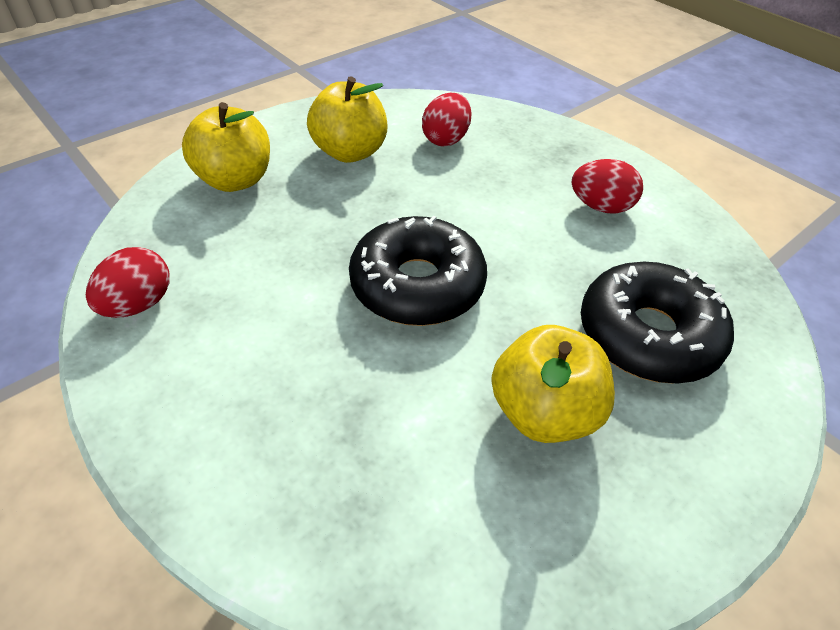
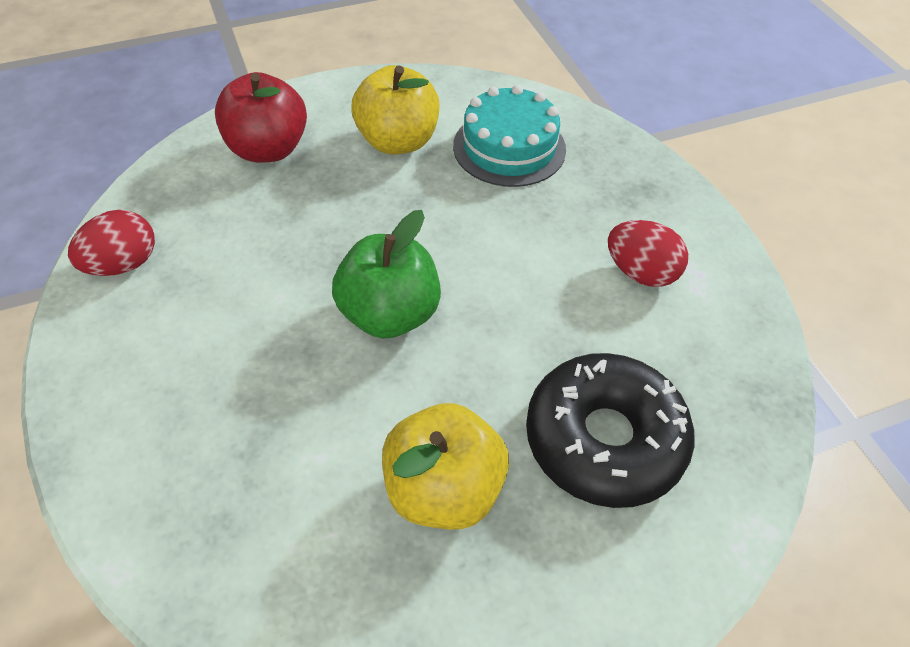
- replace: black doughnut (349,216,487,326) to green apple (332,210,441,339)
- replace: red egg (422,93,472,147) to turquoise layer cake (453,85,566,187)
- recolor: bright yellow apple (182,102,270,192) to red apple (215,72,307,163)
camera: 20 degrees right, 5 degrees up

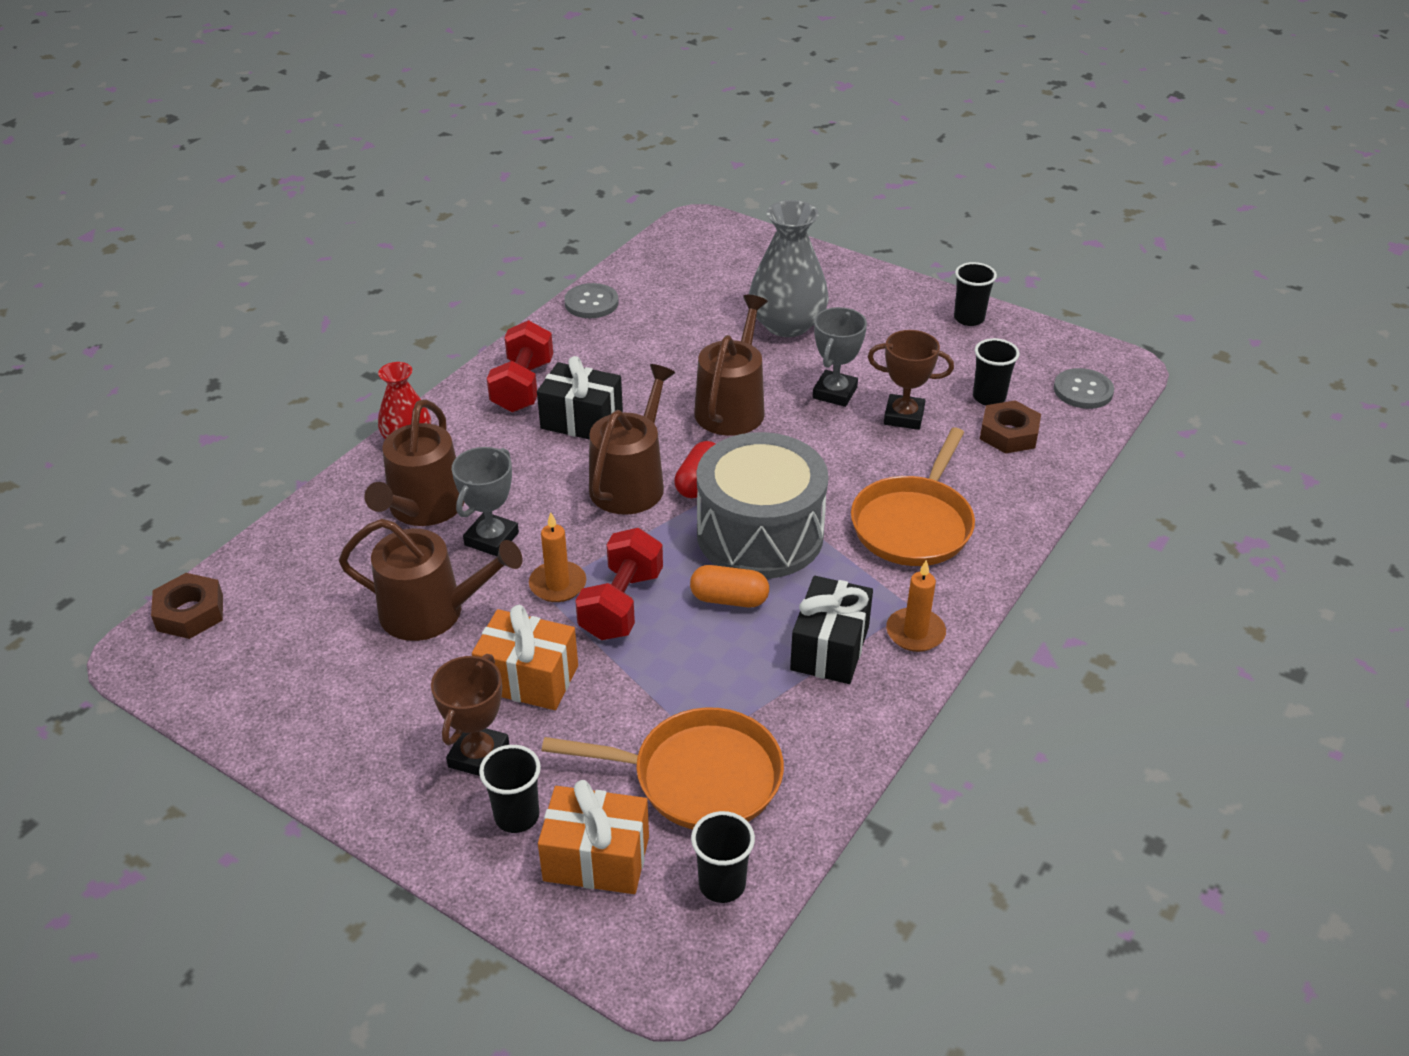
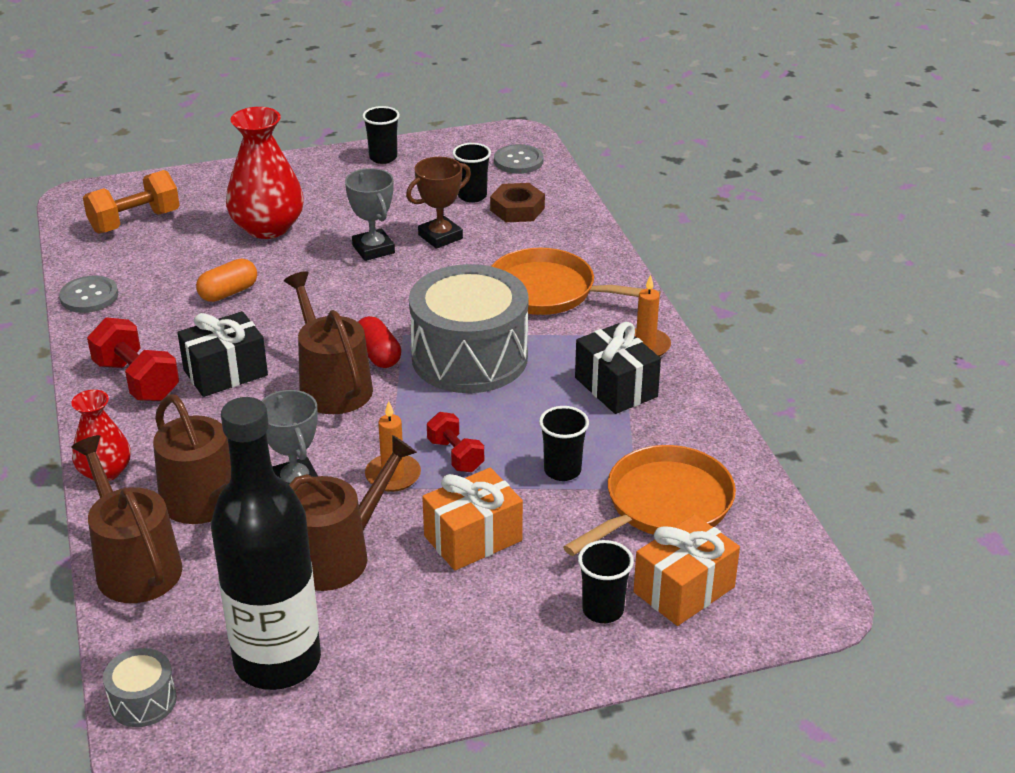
- delete: brown award cup (431,654,509,776)
- insert: bright orange free weight (83,170,179,233)
- insert: black flask (211,397,321,690)
- move: bright orange capsule (690,565,769,607) to (196,259,257,302)
- move: black beaker (691,811,755,903) to (539,406,589,481)
- move: brown watering pot (694,295,768,436) to (71,435,182,603)
- replace: brown hexagon nut (151,573,223,639) to grey snare drum (103,648,177,727)
- recolor: grey flower vase (749,200,829,337) to red flower vase (226,107,304,239)
- rotate: bright orange skillet (851,428,975,566) = (491,248,661,315) 135 degrees clockwise
- resize: red free weight (575,528,663,640) = (427,412,484,472) x0.63
camera: 50 degrees left, 5 degrees down

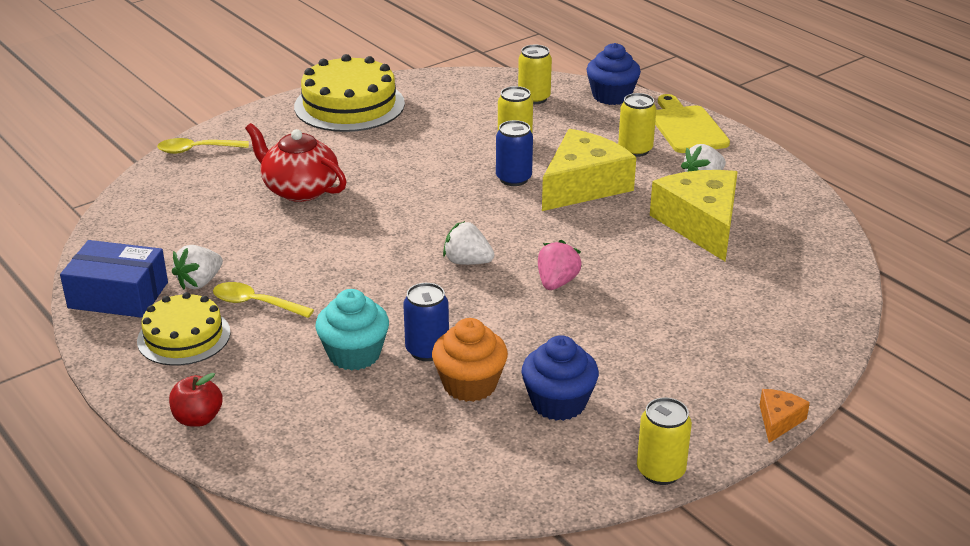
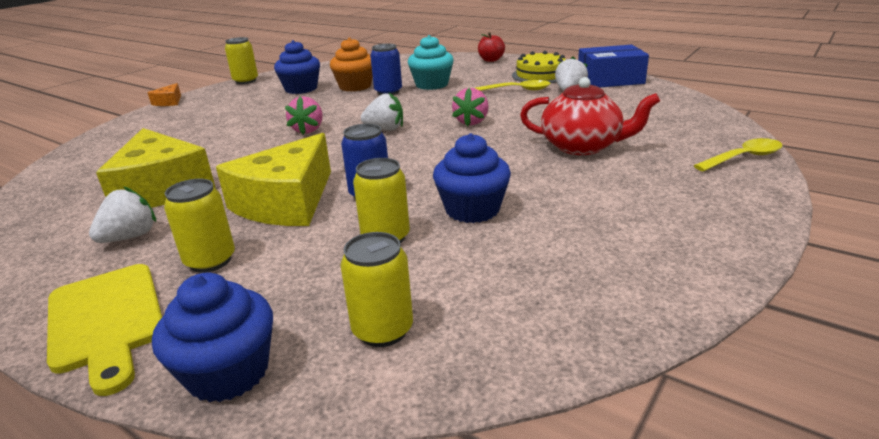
- delete: bright yellow layer cake (294,54,405,132)
- insert: royal blue muffin (433,133,511,223)
- insert: pink toy strawberry (452,88,489,126)
camera: 165 degrees right, 5 degrees down

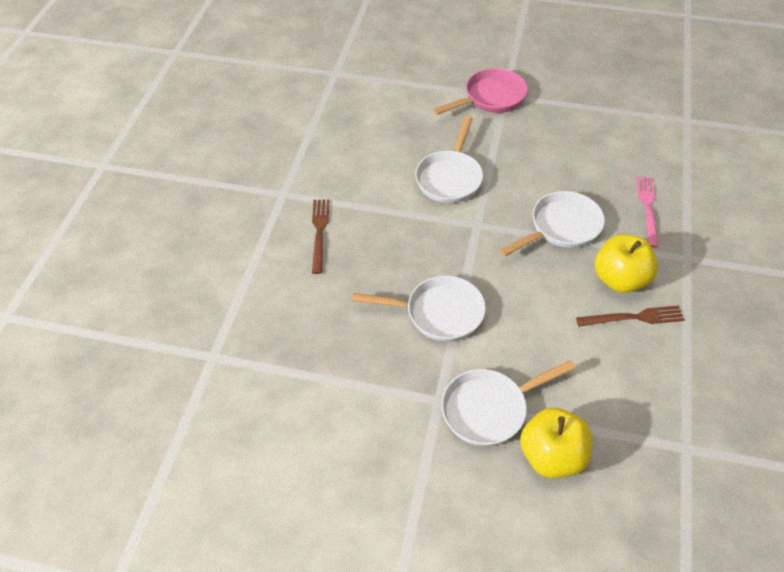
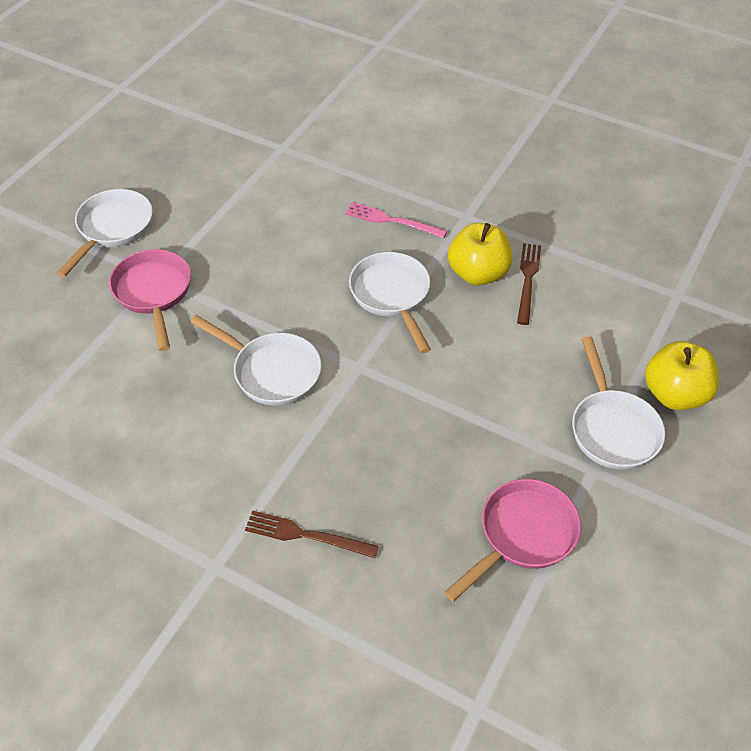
- insert: pink skillet (444,479,581,601)
- move: snow-white skillet (352,276,486,342) to (56,189,153,277)
camera: 75 degrees left, 0 degrees up

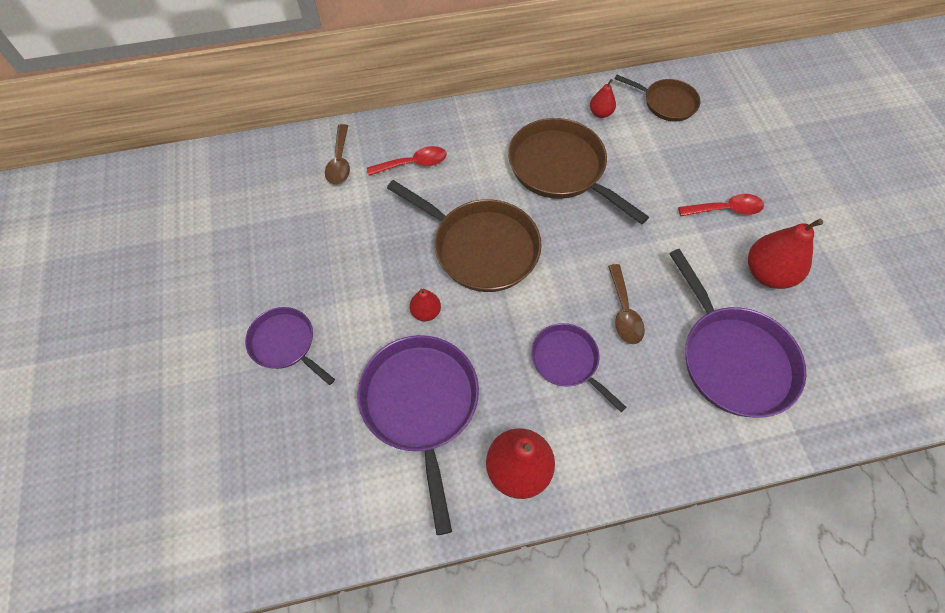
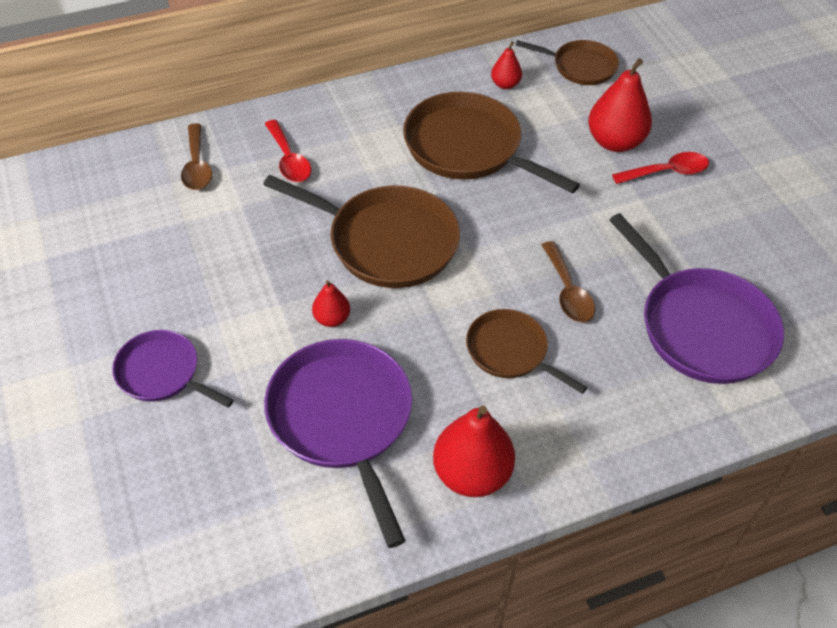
- move: red pear fruit (748,219,823,289) to (588,58,652,152)
- recolor: violet skillet (531,323,626,412) to brown skillet (466,309,588,394)
- rotate: red teaspoon (367,146,447,176) = (265,120,311,182) 90 degrees clockwise
camera: 10 degrees left, 10 degrees down

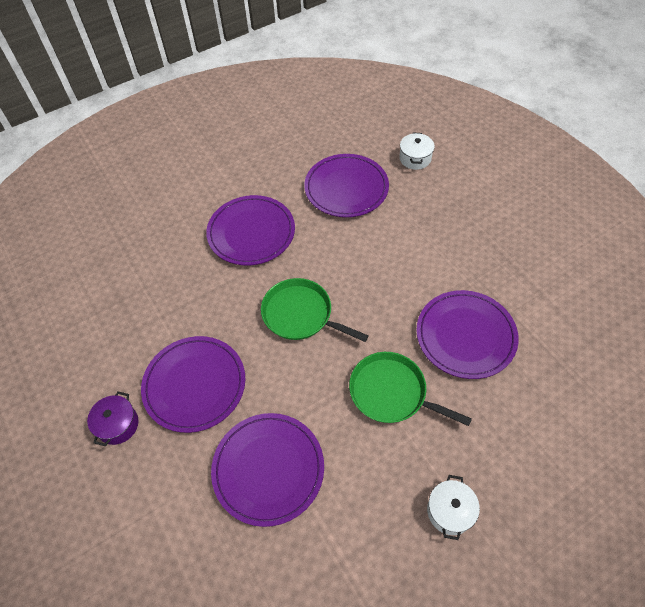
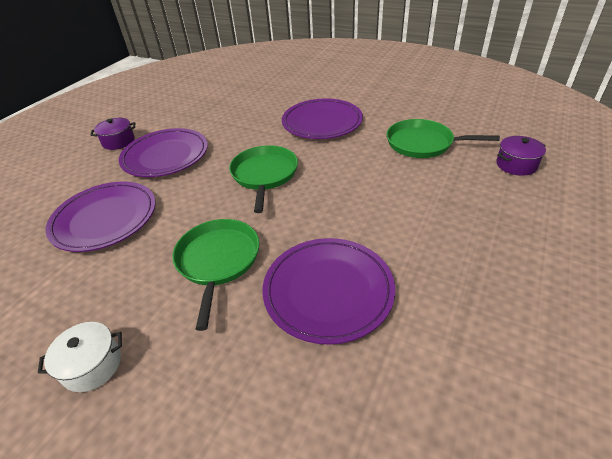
- replace: violet dinner plate (304,154,389,217) to green skillet (387,119,500,158)
- recolor: snow-white pot (399,133,435,170) to violet pot (496,136,546,176)
camera: 60 degrees right, 15 degrees down

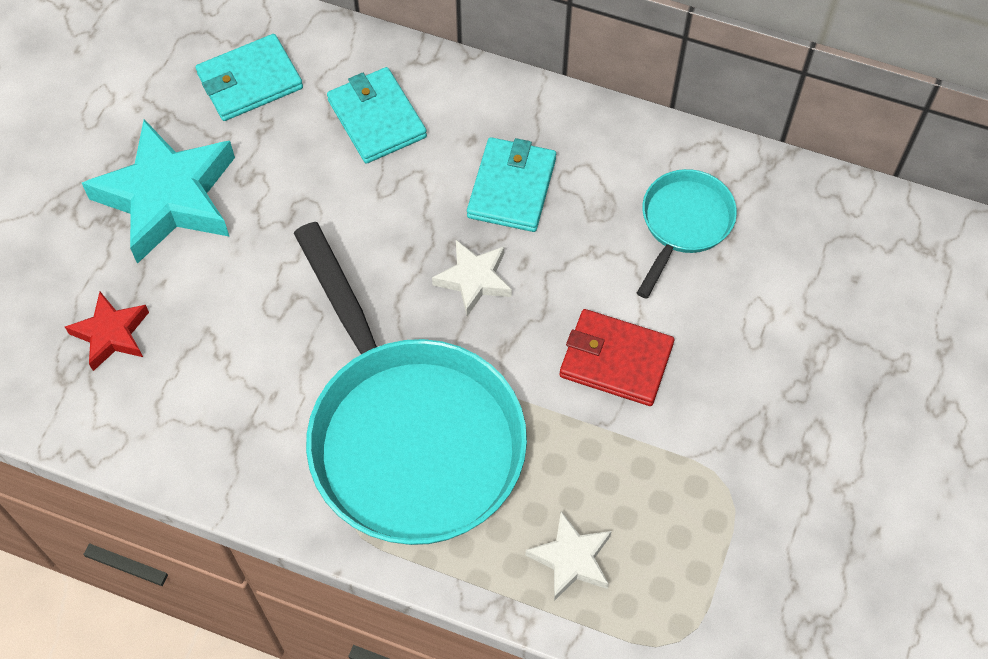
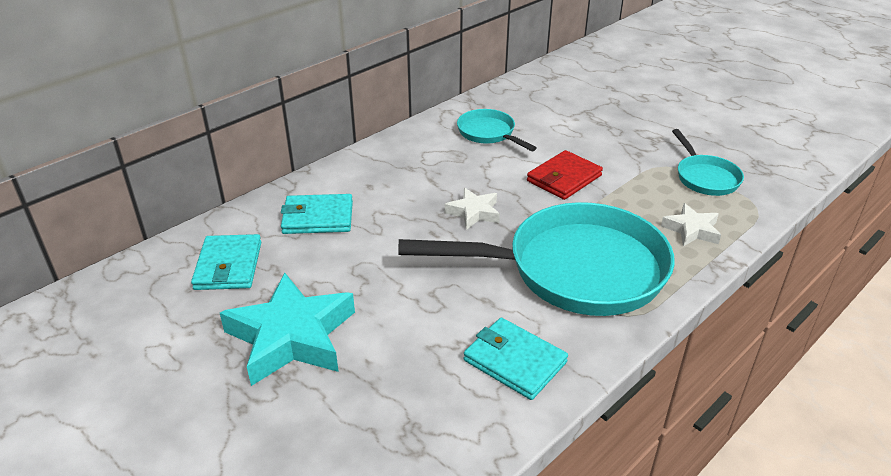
- delete: red star (65,292,149,371)
- insert: turquoise skillet (672,129,744,196)
- move: turquoise card wallet (467,137,556,232) to (464,318,568,400)
camera: 65 degrees left, 25 degrees down

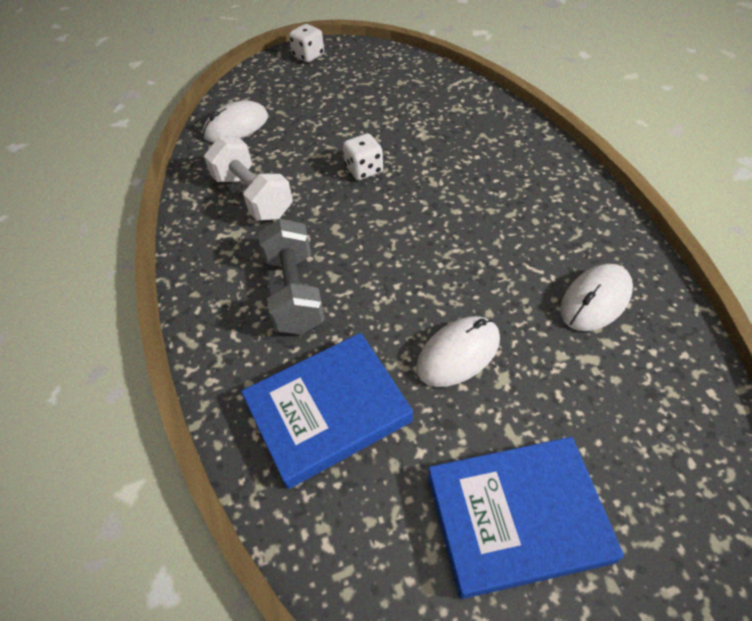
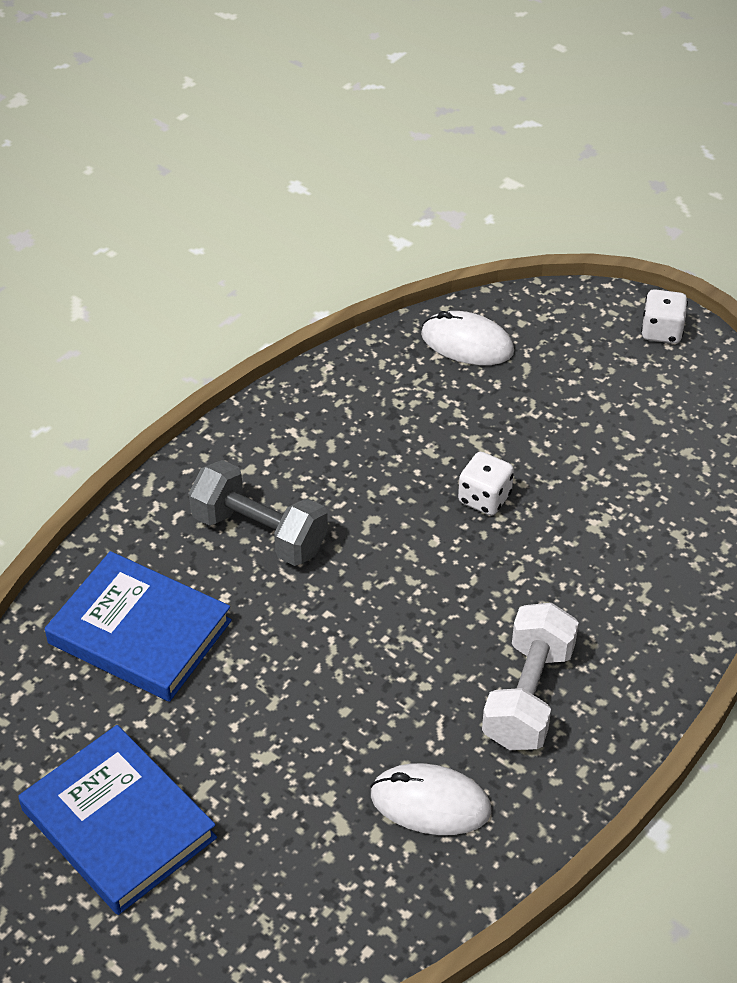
- delete: snow-white computer mouse (416,316,500,387)
- move: snow-white free weight (204,137,293,221) to (482,603,579,750)
- rotate: grey free weight (258,218,325,334) = (189,460,328,566) 75 degrees clockwise
camera: 55 degrees right, 5 degrees down

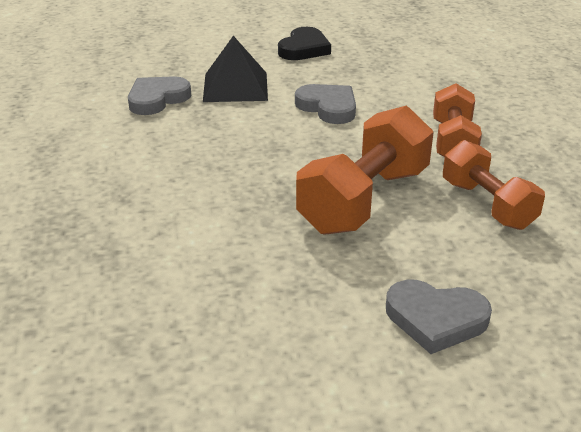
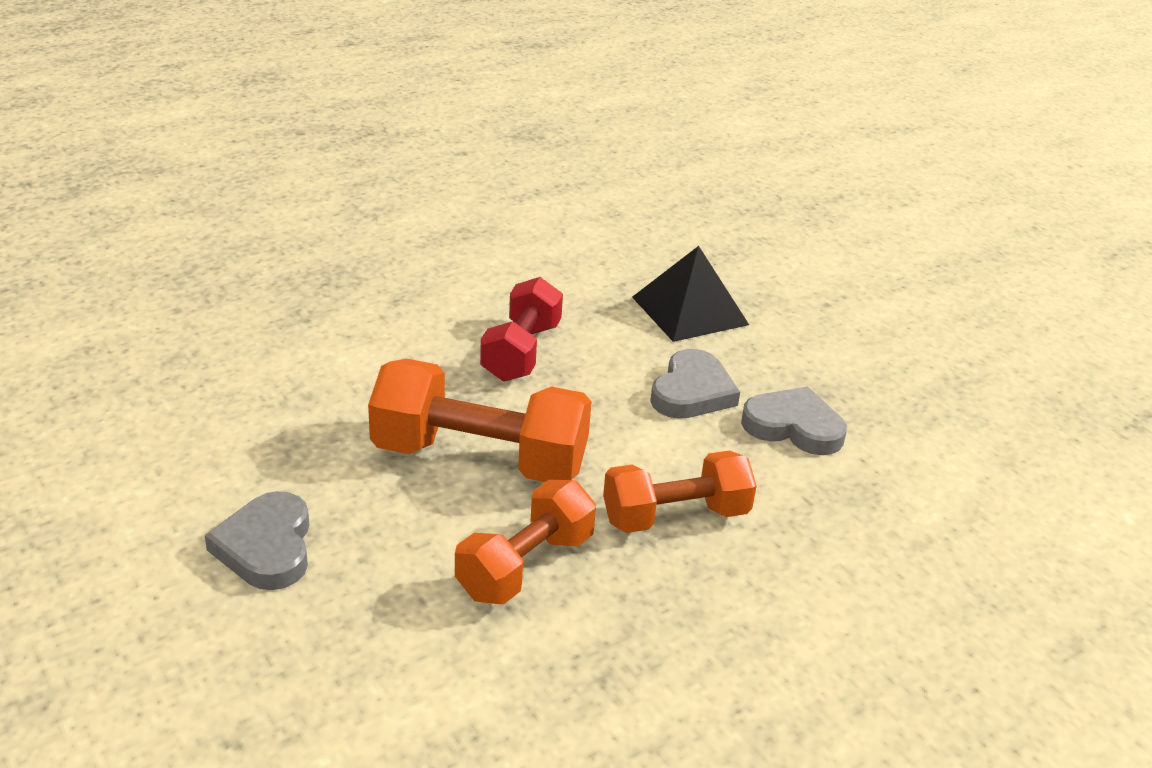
- delete: black heart (278,27,331,60)
- insert: red free weight (480,277,563,382)
- move: grey heart (128,76,191,115) to (741,386,847,455)
camera: 65 degrees right, 0 degrees up

